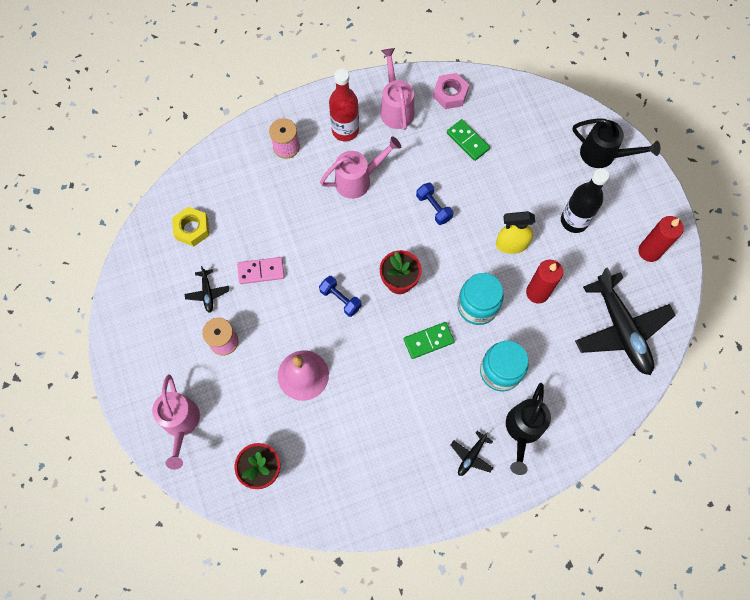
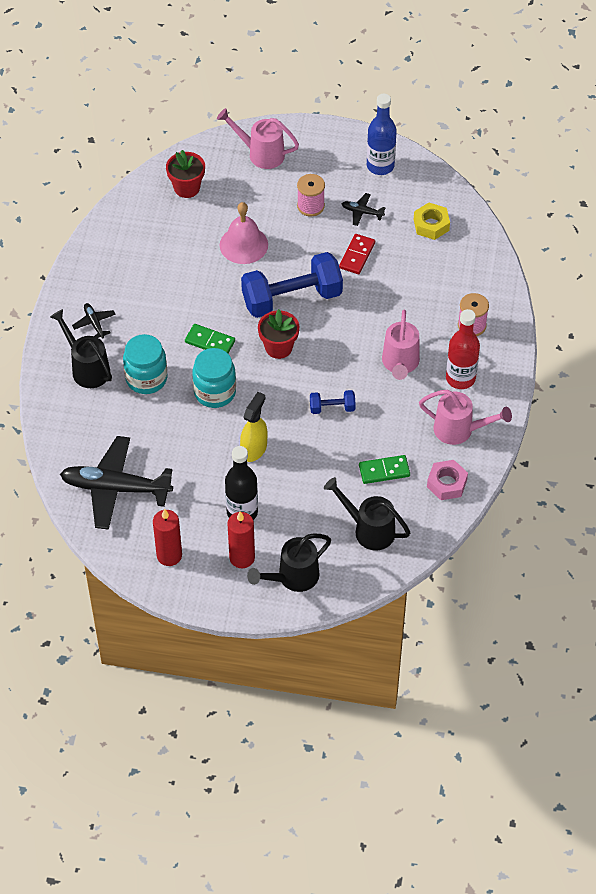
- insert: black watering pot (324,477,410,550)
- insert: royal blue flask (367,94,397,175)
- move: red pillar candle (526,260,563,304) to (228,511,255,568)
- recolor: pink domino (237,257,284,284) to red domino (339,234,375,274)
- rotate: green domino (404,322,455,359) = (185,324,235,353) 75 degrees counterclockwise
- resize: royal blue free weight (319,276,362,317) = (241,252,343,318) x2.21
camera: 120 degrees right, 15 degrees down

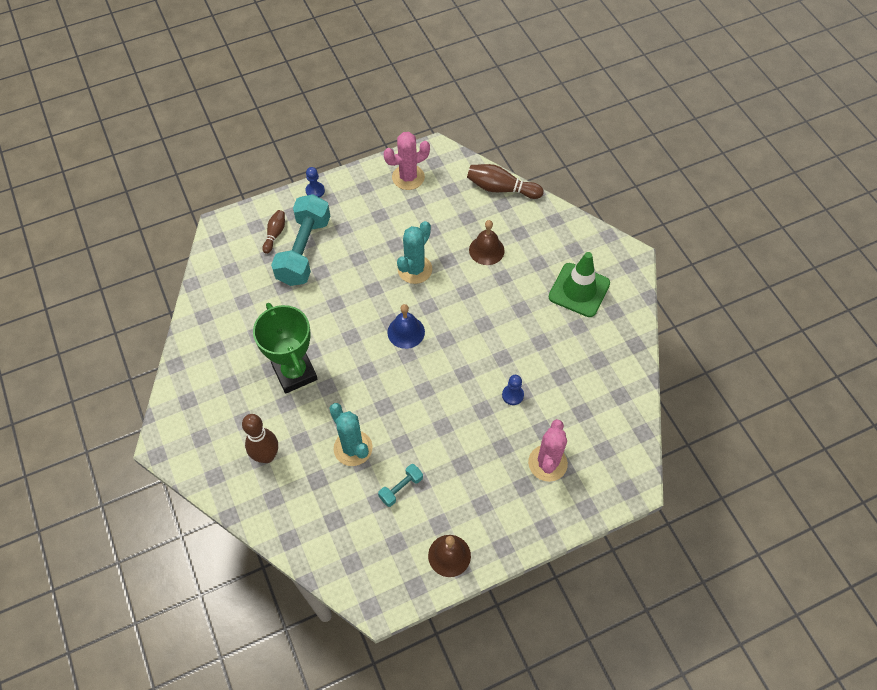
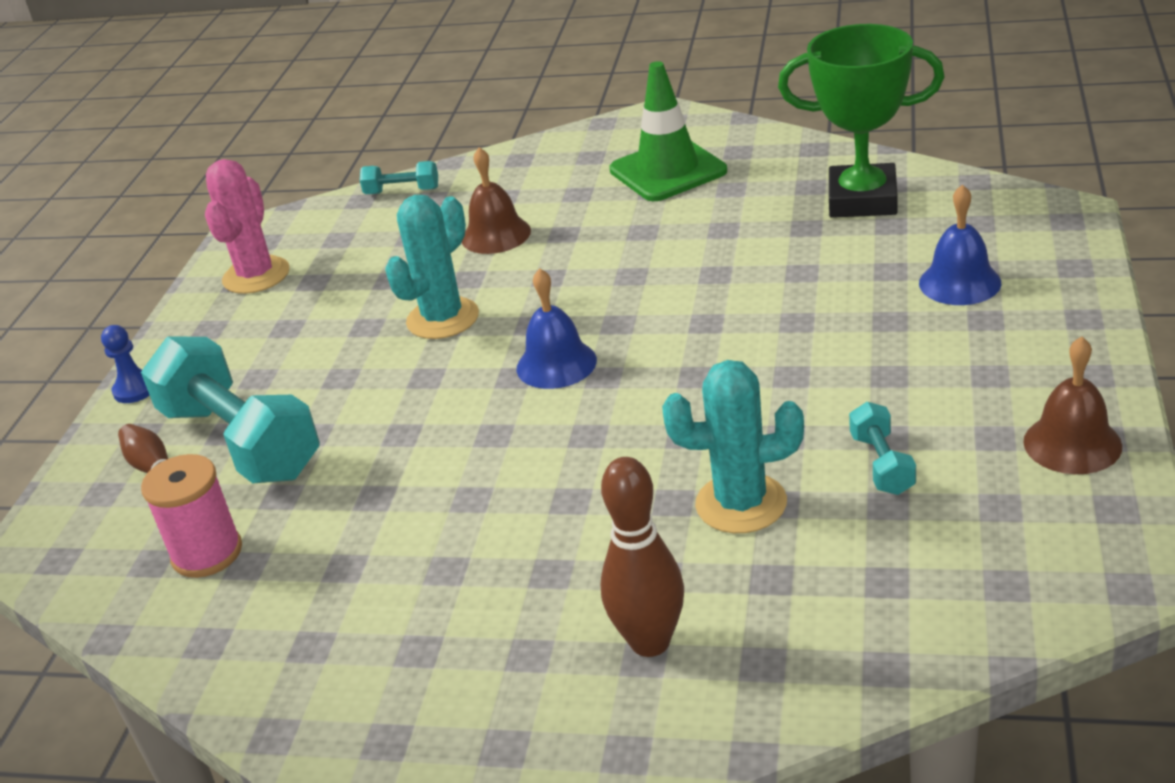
- delete: royal blue game pawn (502,375,524,405)
- insert: pink bobbin (141,454,242,578)
- move: green award cup (253,303,317,394) to (778,24,944,218)
- replace: brown tenpin (467,164,544,199) to turquoise free weight (360,161,438,194)
- replace: pink saguaro cactus (528,419,568,482) to royal blue hand bell (919,184,1001,305)
- rotate: turquoise saguaro cactus (397,221,432,284) = (385,195,479,339) 60 degrees clockwise
camera: 50 degrees left, 25 degrees down

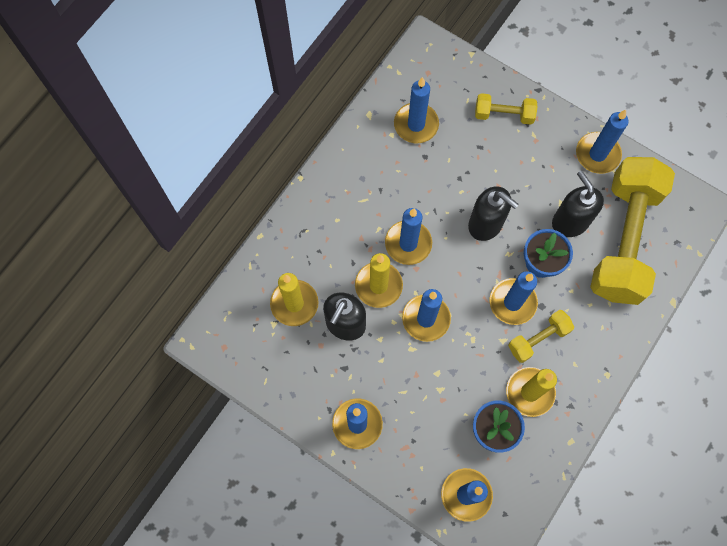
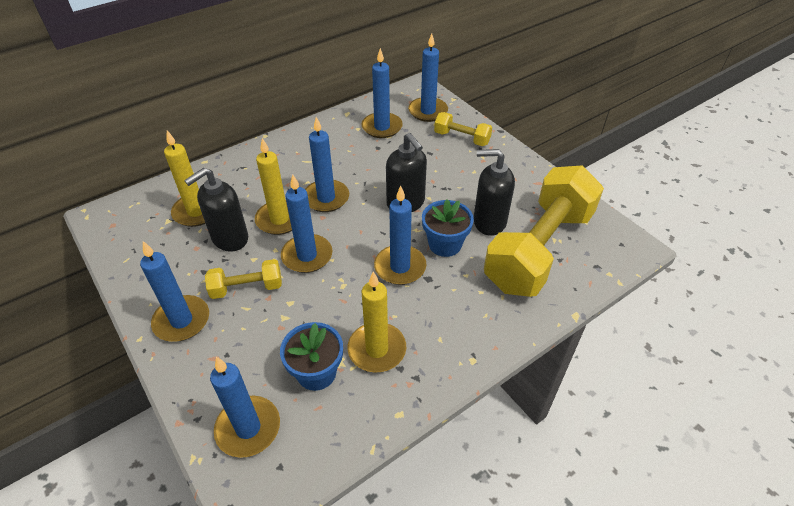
- move: bright yellow free weight (508,310,574,363) to (205,259,282,299)
- move: royal blue pillar candle (576,110,629,174) to (408,34,448,122)
- rotate: black soap dispenser (552,171,604,237) = (473,149,515,236) 75 degrees counterclockwise
camera: 20 degrees right, 25 degrees down

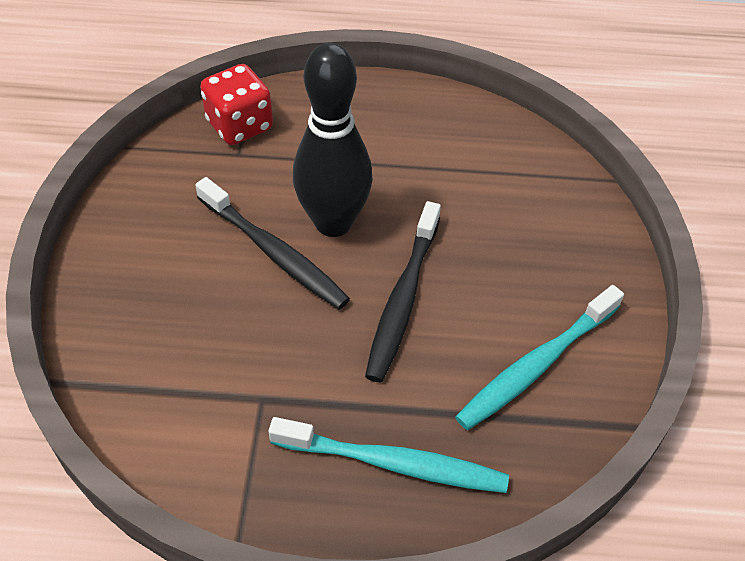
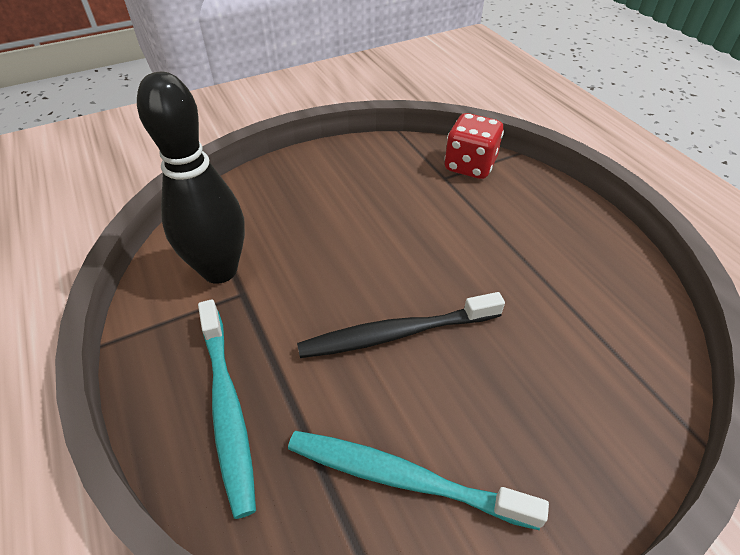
- delete: black toothbrush (195,177,350,309)
- move: black tenpin (293,43,373,237) to (137,72,245,284)
camera: 60 degrees right, 5 degrees down

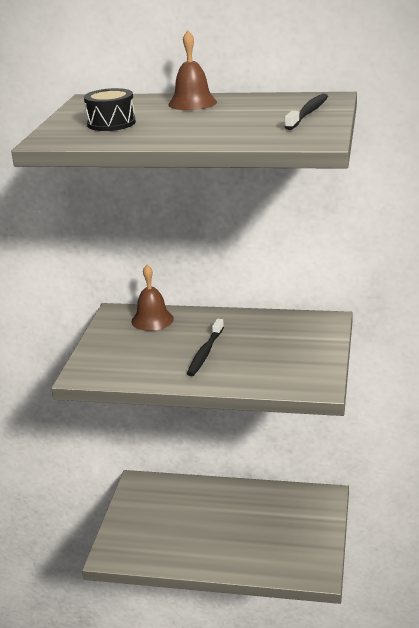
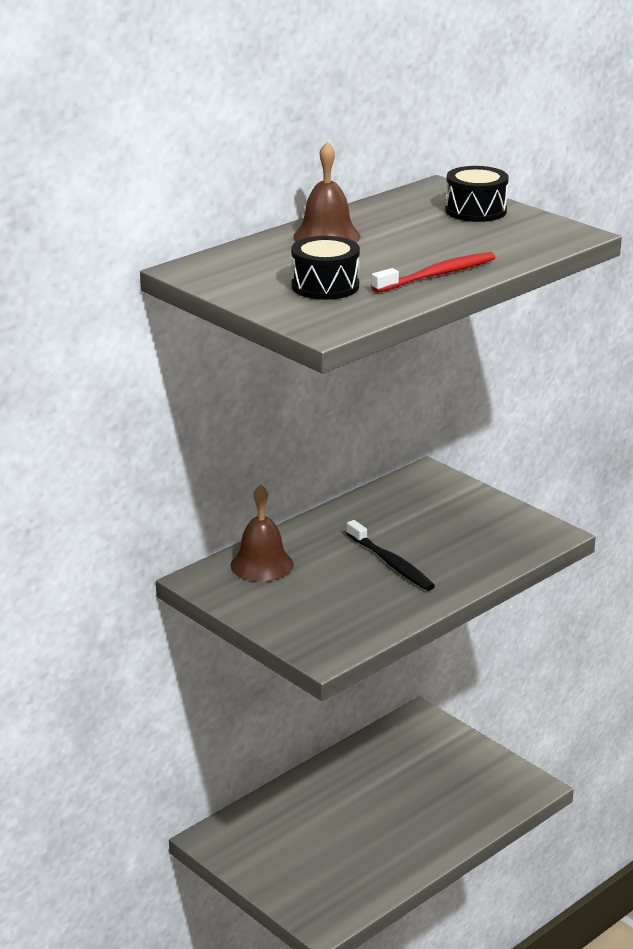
- insert: red toothbrush (371,252,496,293)
- replace: black toothbrush (285,94,328,130) to black snare drum (445,166,509,222)
camera: 55 degrees left, 0 degrees up

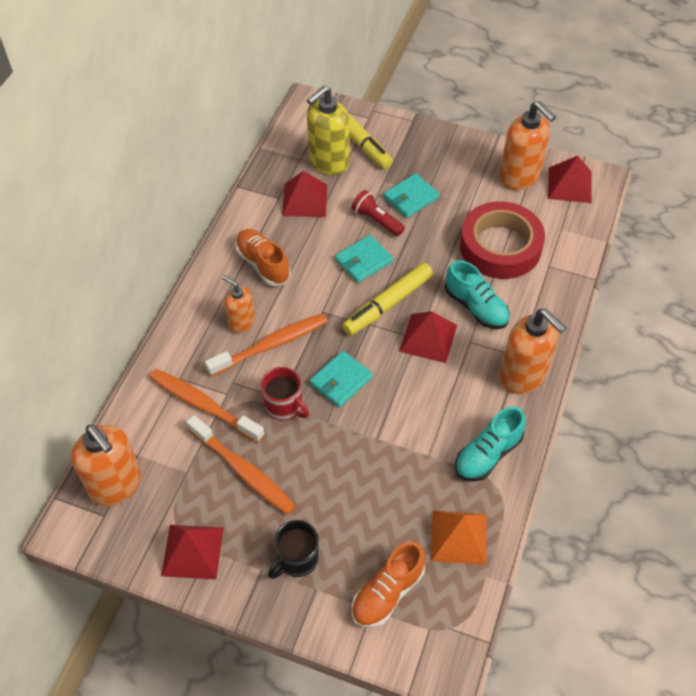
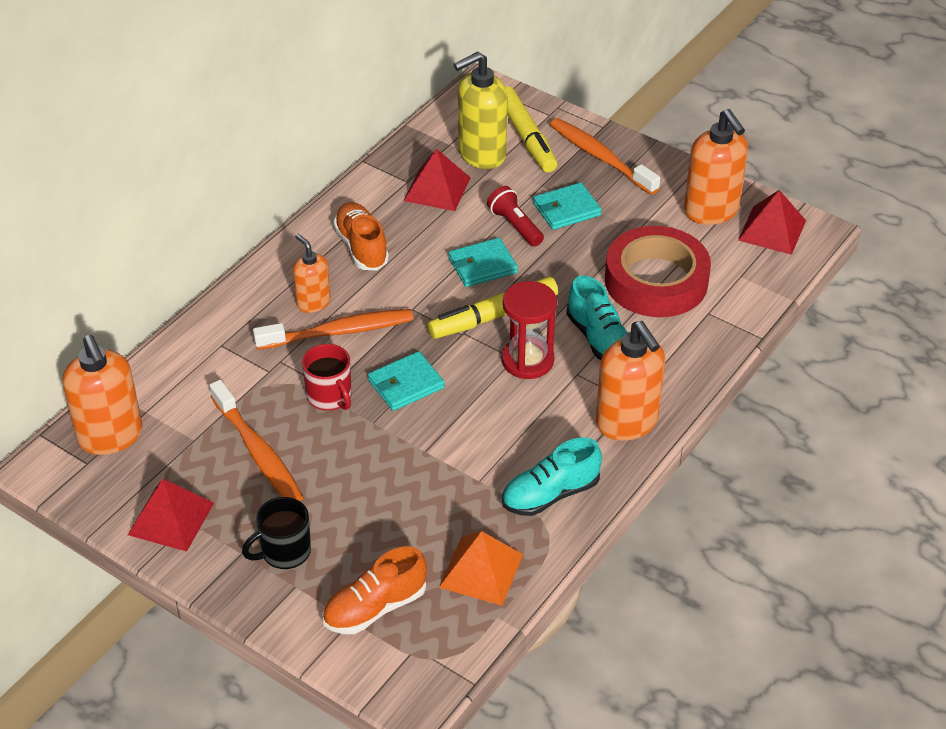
- move: bright orange toothbrush (149,369,265,443) to (550,118,660,195)
- replace: red solid pyramid (399,311,457,363) to red sandglass (502,281,557,379)
camera: 15 degrees right, 10 degrees down

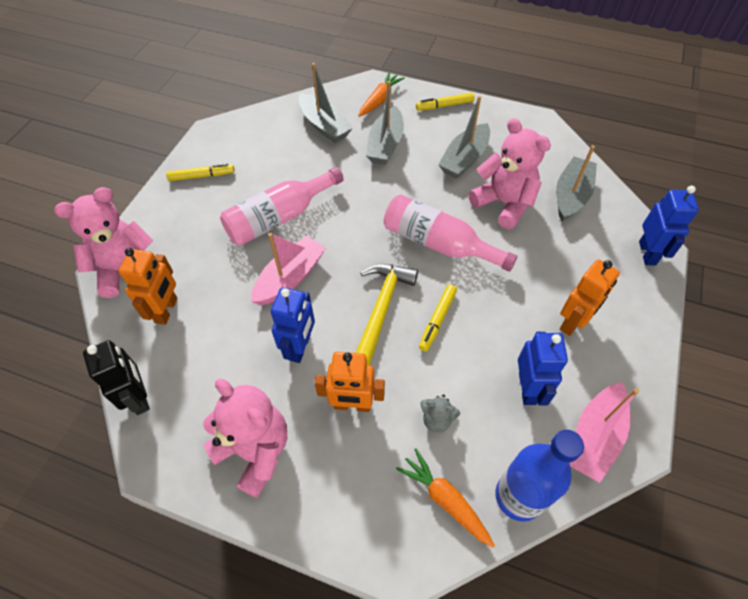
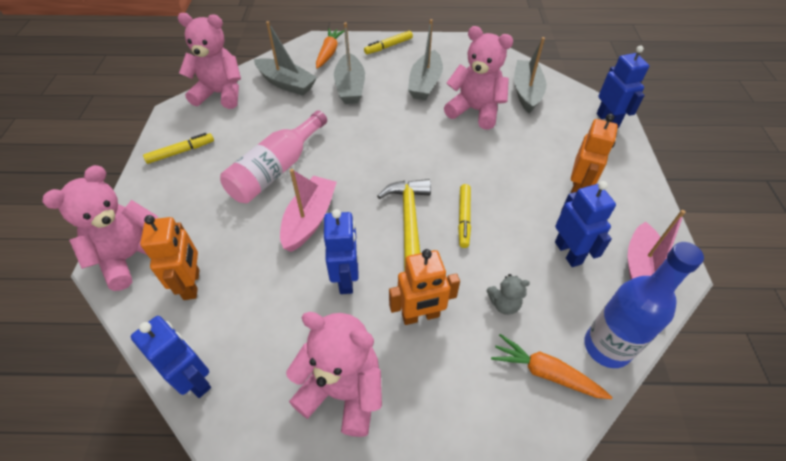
- delete: pink flask (384,194,517,272)
- insert: pink stuffed bear (178,13,241,109)
- recolor: black toy robot (83,340,150,415) to royal blue toy robot (131,316,211,398)
camera: 20 degrees left, 5 degrees down

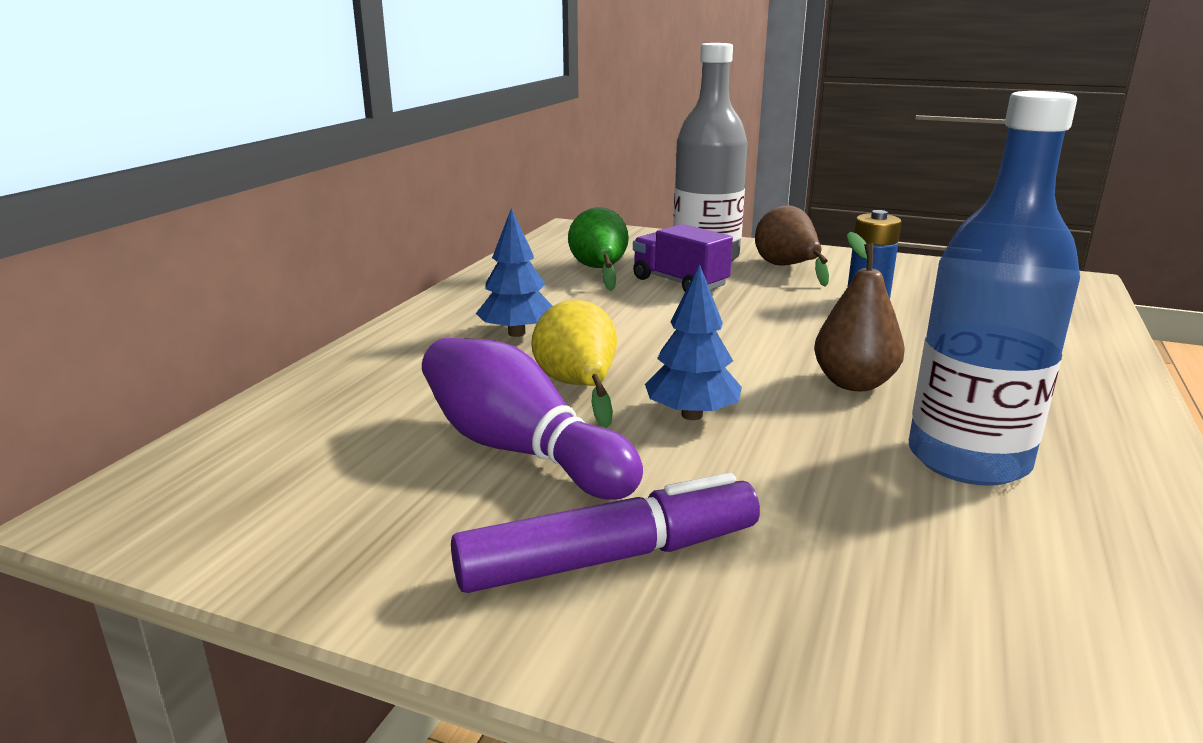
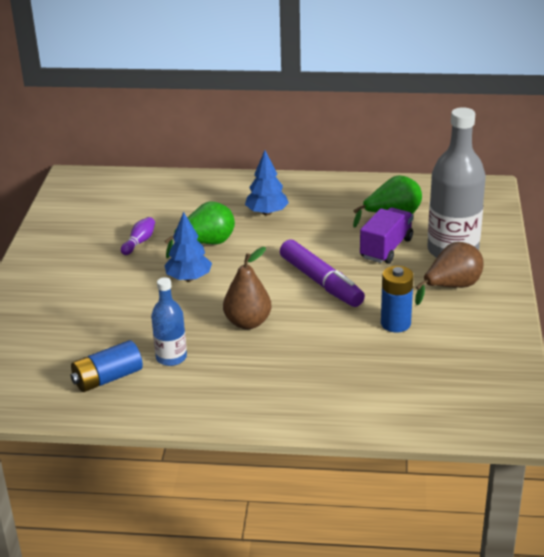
- insert: royal blue AA battery (71,340,143,392)
- move: violet marker pen (451,473,760,593) to (280,239,365,307)
- recolor: bright yellow pear fruit (531,300,617,429) to green pear fruit (165,201,235,258)
- resize: violet tenpin (422,338,643,500) = (121,217,155,255) x0.45
- resize: royal blue flask (909,91,1080,486) = (151,277,187,366) x0.54
camera: 75 degrees right, 10 degrees up

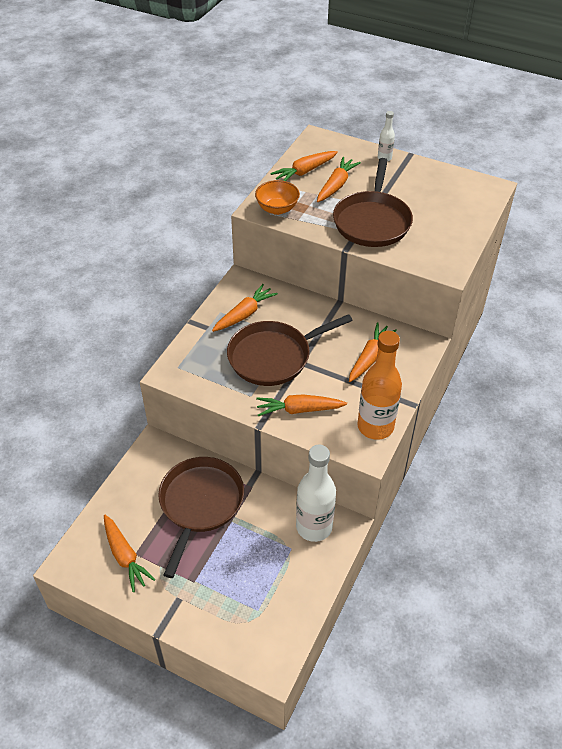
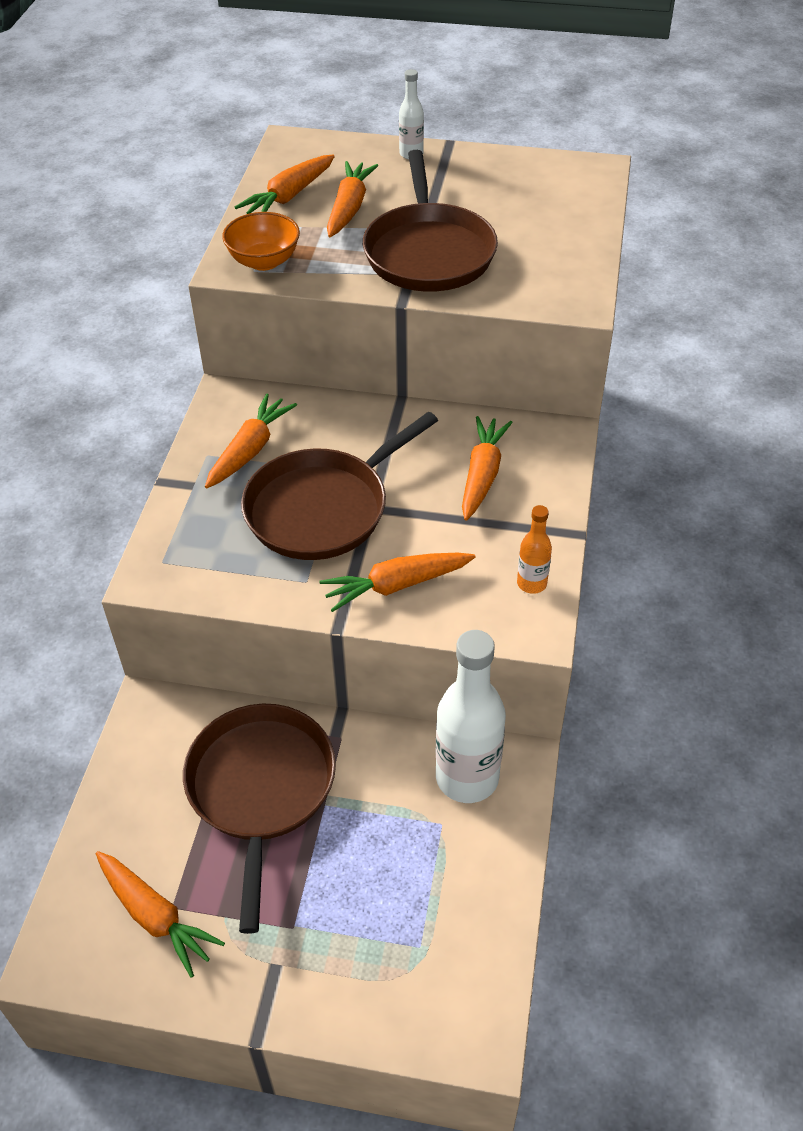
- resize: bright orange flask (357,331,402,440) = (517,505,552,594) x0.48
camera: 15 degrees left, 0 degrees up

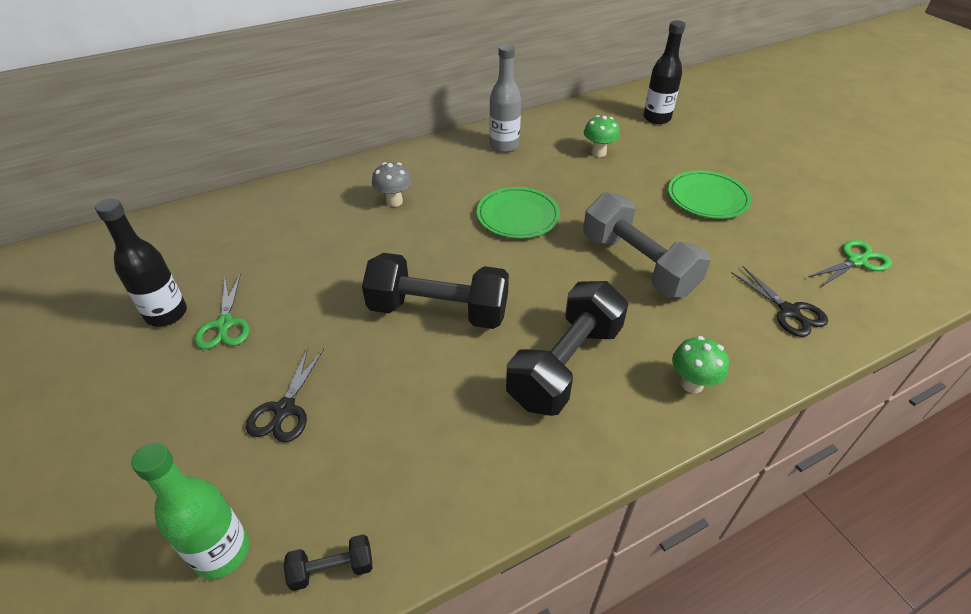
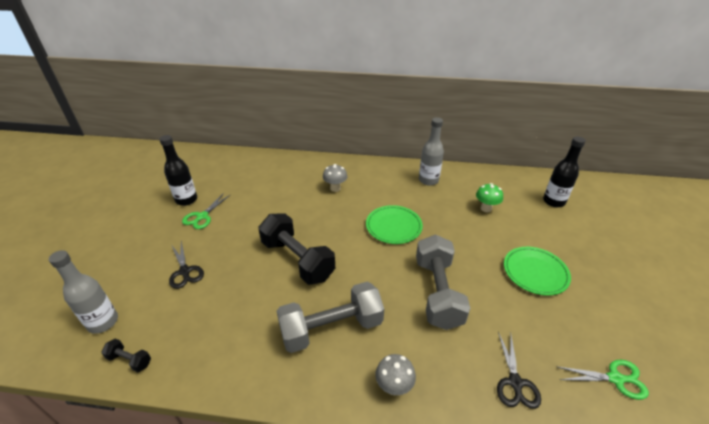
- recolor: green flask (131,442,249,579) to grey flask (49,250,118,334)
- recolor: black free weight (506,281,628,416) to grey free weight (277,282,384,353)
- recolor: green toadstool (672,336,729,393) to grey toadstool (375,354,416,395)
- rotate: black pair of scissors (246,347,324,442) = (169,241,204,289) 75 degrees counterclockwise
camera: 35 degrees right, 5 degrees down

